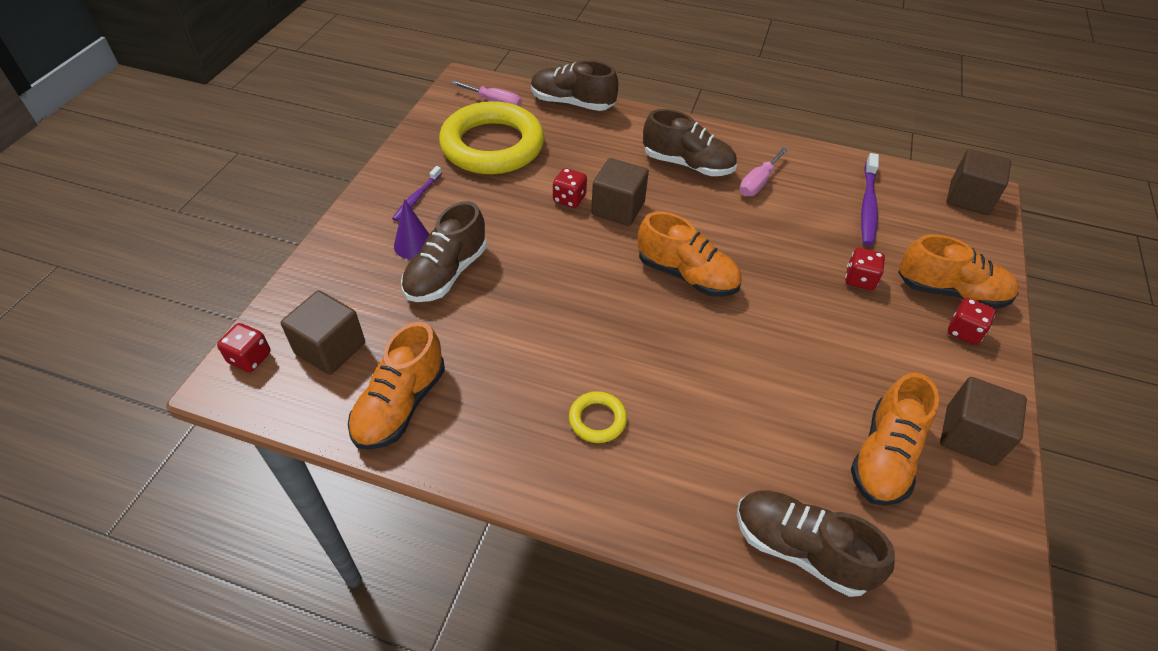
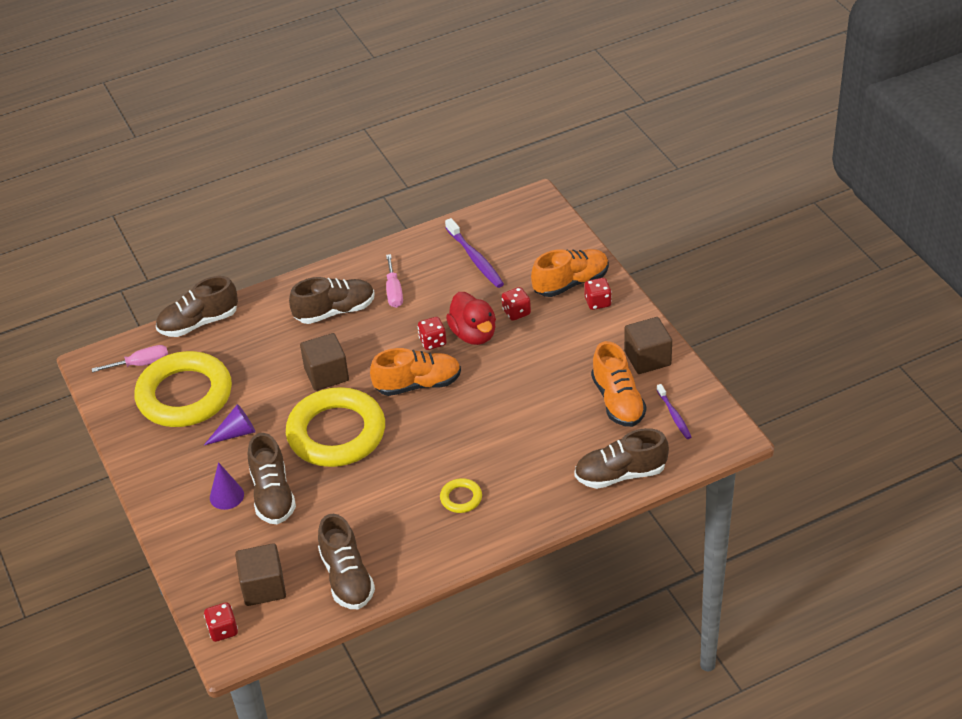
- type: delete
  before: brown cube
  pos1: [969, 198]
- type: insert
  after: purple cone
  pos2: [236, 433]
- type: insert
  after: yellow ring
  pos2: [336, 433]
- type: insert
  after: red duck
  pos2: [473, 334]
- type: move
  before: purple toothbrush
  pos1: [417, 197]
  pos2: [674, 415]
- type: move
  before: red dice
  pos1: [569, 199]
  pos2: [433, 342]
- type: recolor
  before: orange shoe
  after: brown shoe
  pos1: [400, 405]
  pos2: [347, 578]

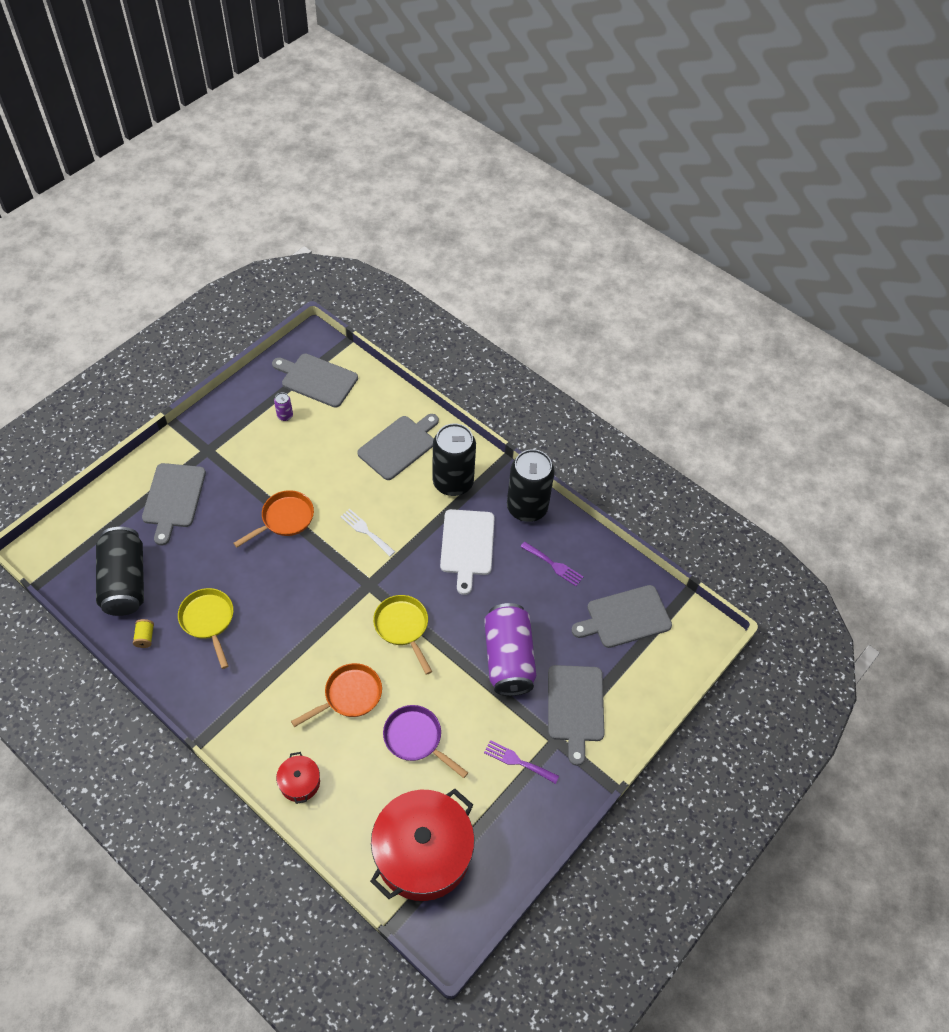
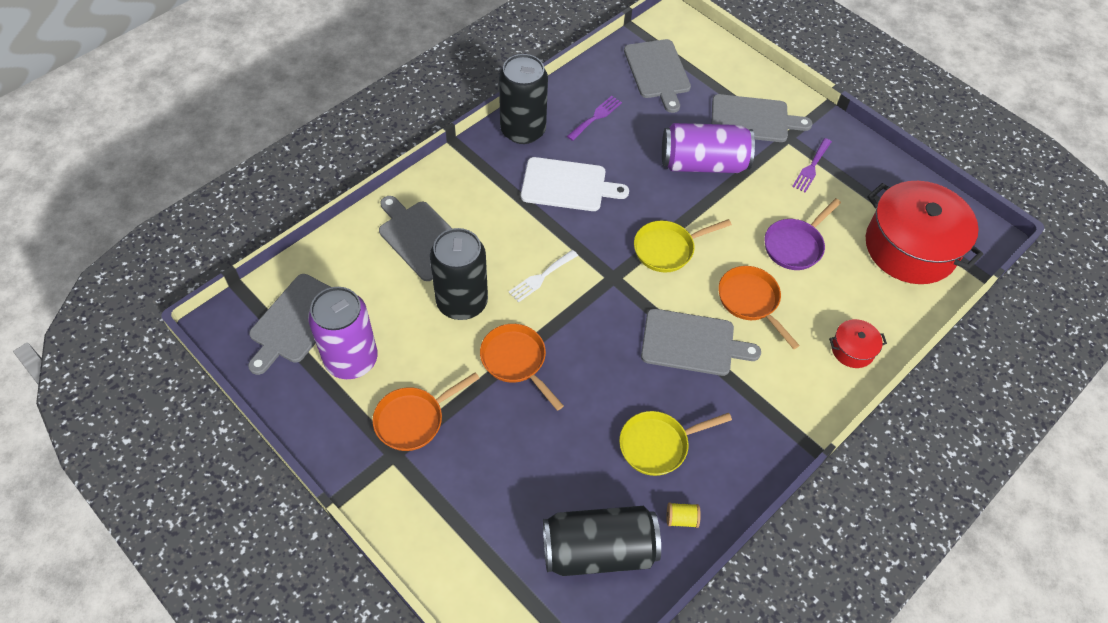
- type: insert
  after: orange pan
  pos2: [413, 419]
- type: move
  before: grey cutting board
  pos1: [173, 498]
  pos2: [692, 343]
- type: move
  before: black can
  pos1: [453, 482]
  pos2: [462, 302]
- type: resize
  before: purple can
  pos1: [285, 416]
  pos2: [351, 359]
  scale: 2.49

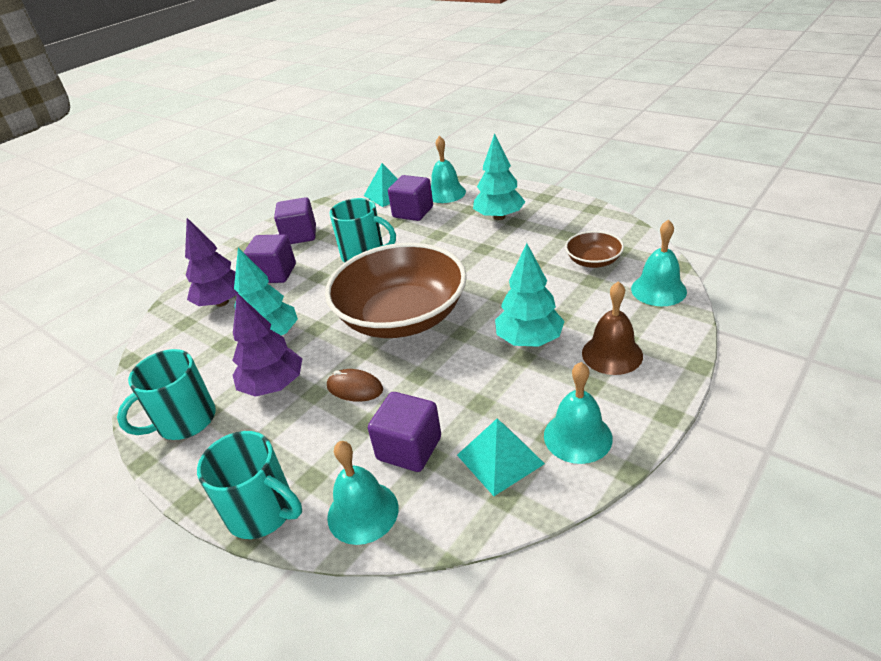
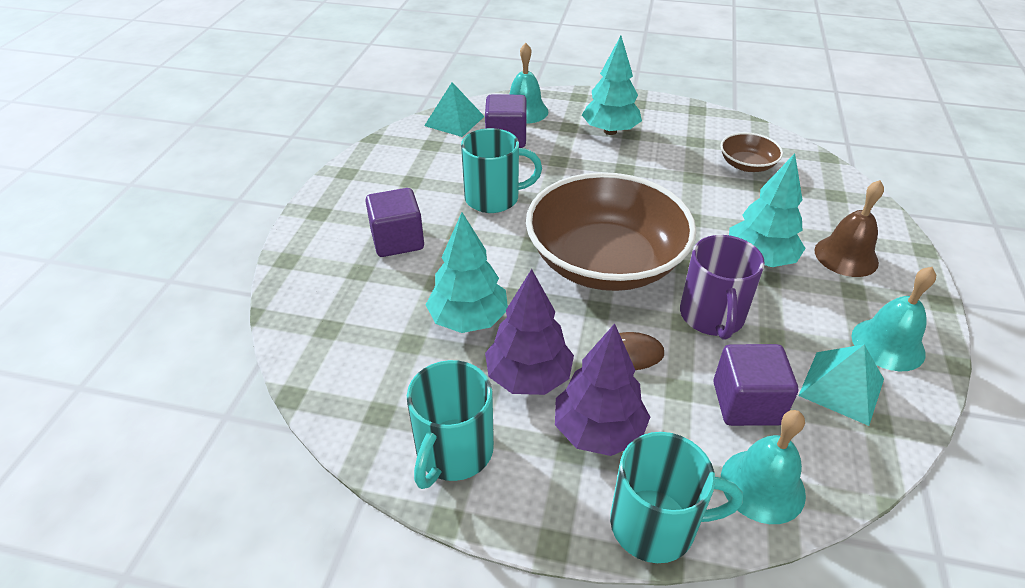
- type: delete
  before: purple cube
  pos1: [300, 235]
- type: delete
  before: turquoise bell
  pos1: [658, 290]
- type: insert
  after: purple mug
  pos2: [712, 317]
- type: move
  before: purple tree
  pos1: [222, 302]
  pos2: [598, 431]

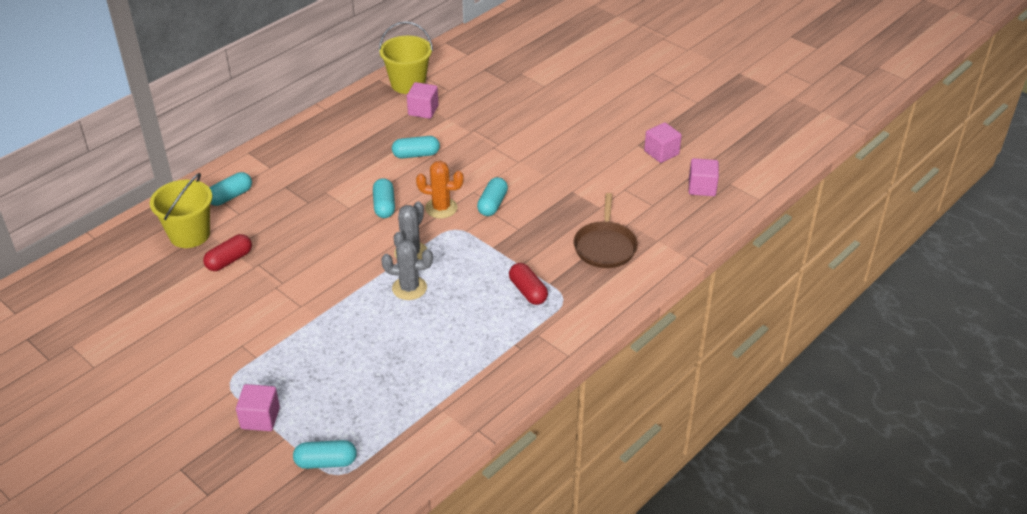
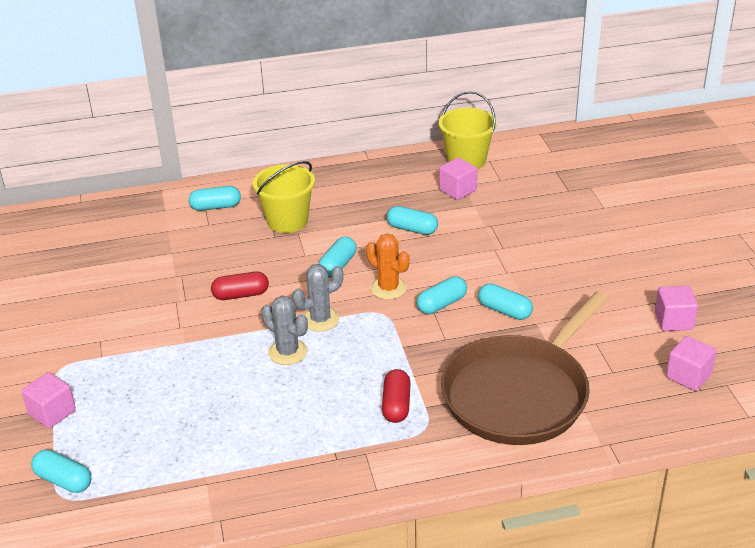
- type: insert
  after: turquoise capsule
  pos2: [504, 310]
- type: move
  before: yellow bucket
  pos1: [189, 234]
  pos2: [287, 221]
- type: move
  before: red capsule
  pos1: [229, 260]
  pos2: [241, 295]
- type: resize
  before: brown pan
  pos1: [605, 246]
  pos2: [519, 393]
  scale: 1.86

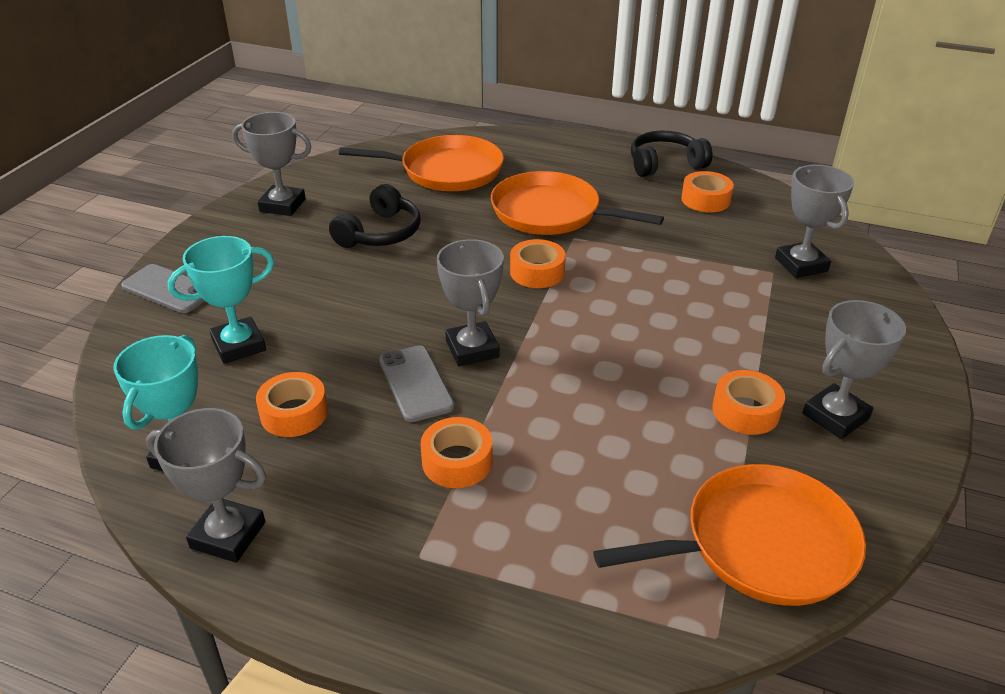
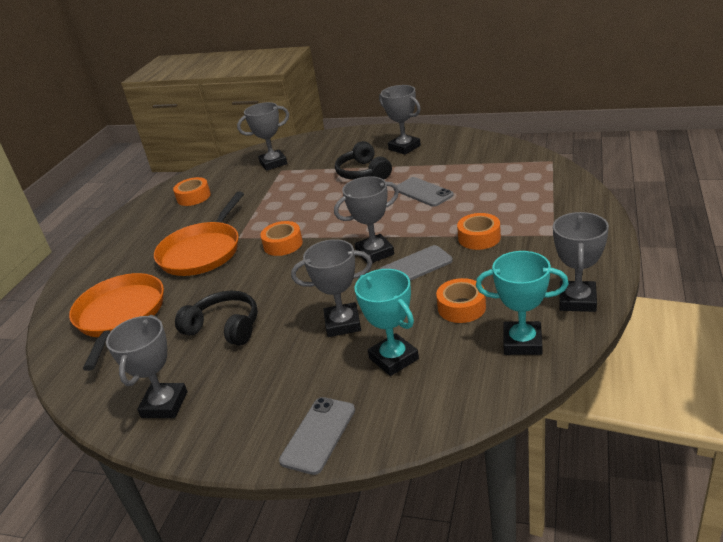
- type: delete
  before: orange pan
  pos1: [760, 545]
- type: delete
  before: orange tape
  pos1: [745, 411]
- type: insert
  after: grey trophy
  pos2: [343, 324]
- type: insert
  after: grey phone
  pos2: [423, 192]
- type: move
  before: black headphones
  pos1: [665, 164]
  pos2: [363, 173]

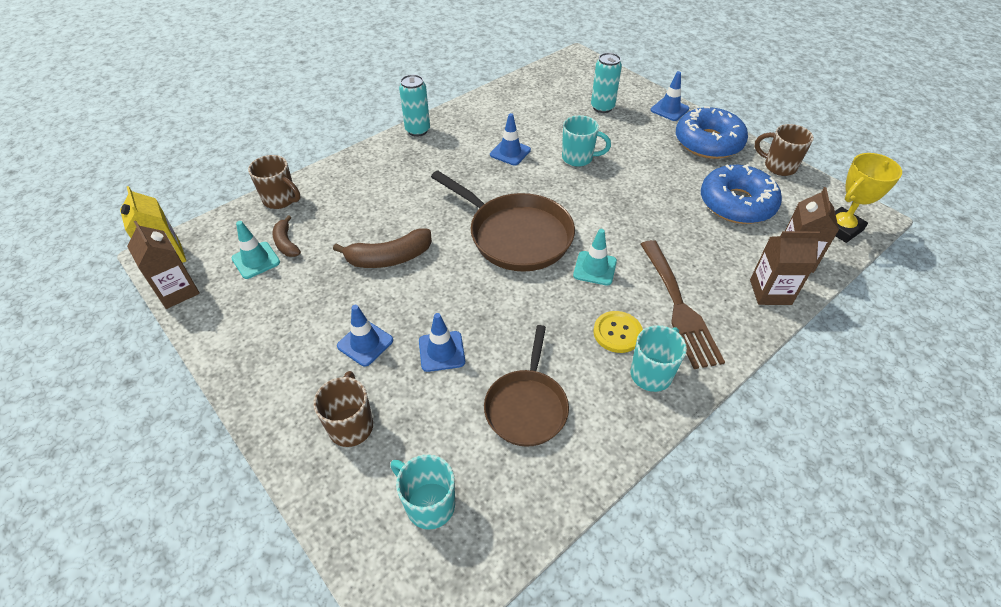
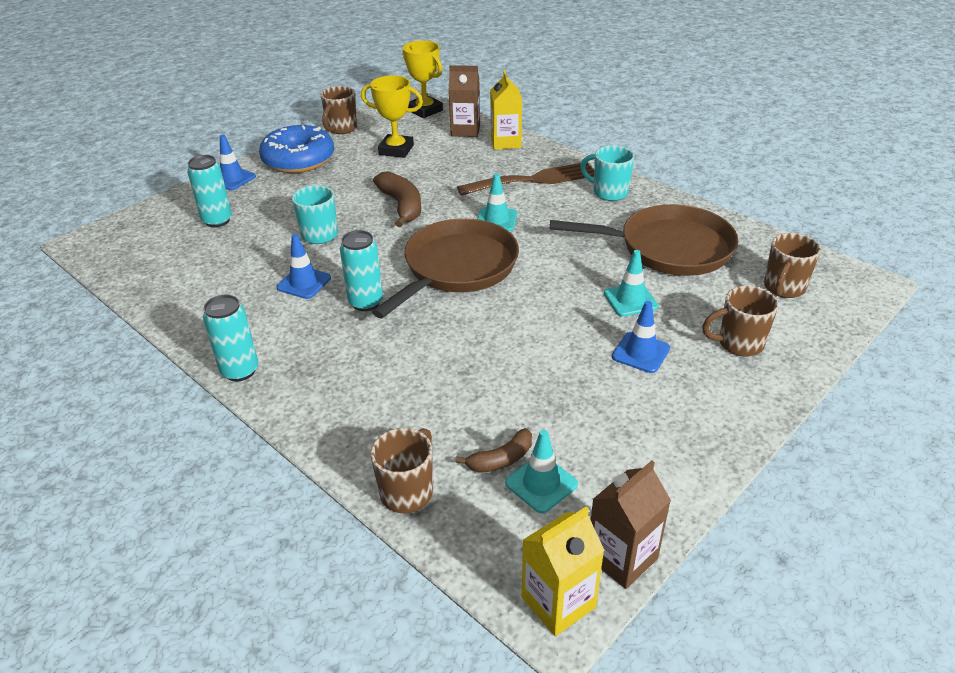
- type: delete
  before: yellow button
  pos1: [617, 333]
- type: insert
  after: turquoise can
  pos2: [366, 302]
- type: move
  before: brown banana
  pos1: [389, 258]
  pos2: [402, 206]
- type: replace
  before: blue donut
  after: yellow trophy
  pos1: [736, 203]
  pos2: [396, 150]
- type: recolor
  before: turquoise mug
  after: brown mug
  pos1: [429, 504]
  pos2: [783, 288]
- type: recolor
  before: blue traffic cone
  after: turquoise traffic cone
  pos1: [441, 351]
  pos2: [630, 300]
- type: recolor
  before: brown carton
  after: yellow carton
  pos1: [770, 292]
  pos2: [505, 142]
- type: resize
  before: brown pan
  pos1: [527, 406]
  pos2: [668, 248]
  scale: 1.54

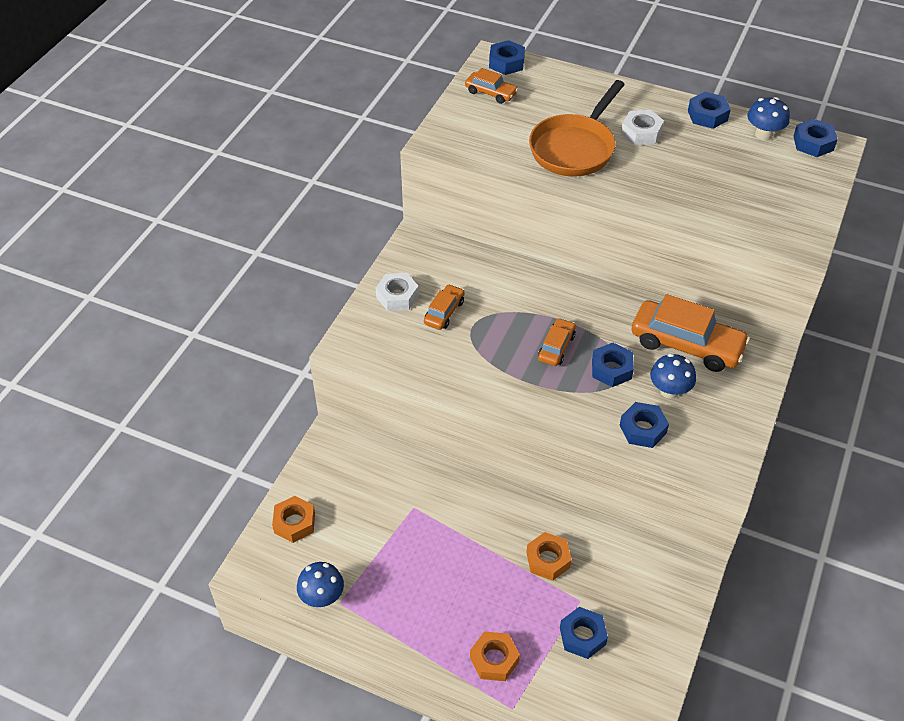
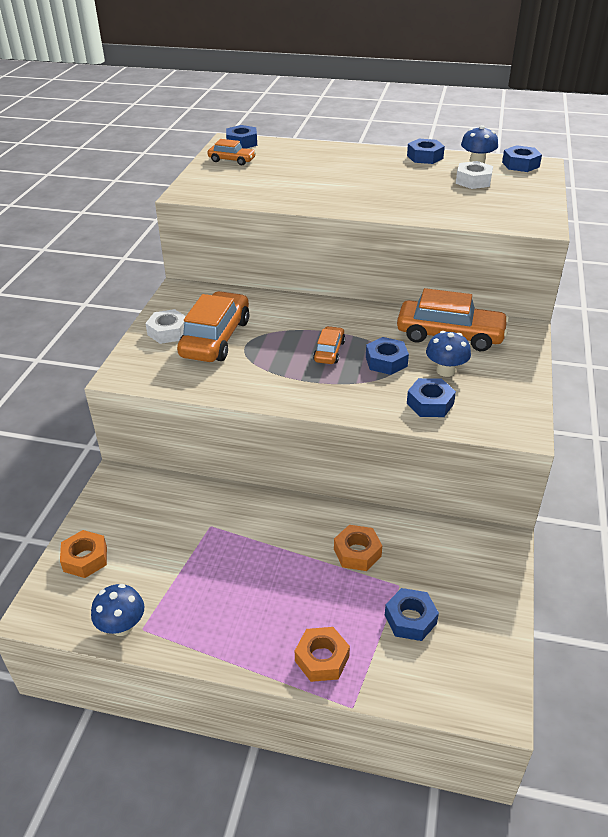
- type: delete
  before: orange pan
  pos1: [574, 148]
- type: move
  before: white nut
  pos1: [641, 133]
  pos2: [473, 181]
- type: resize
  before: orange car
  pos1: [444, 312]
  pos2: [216, 338]
  scale: 1.95

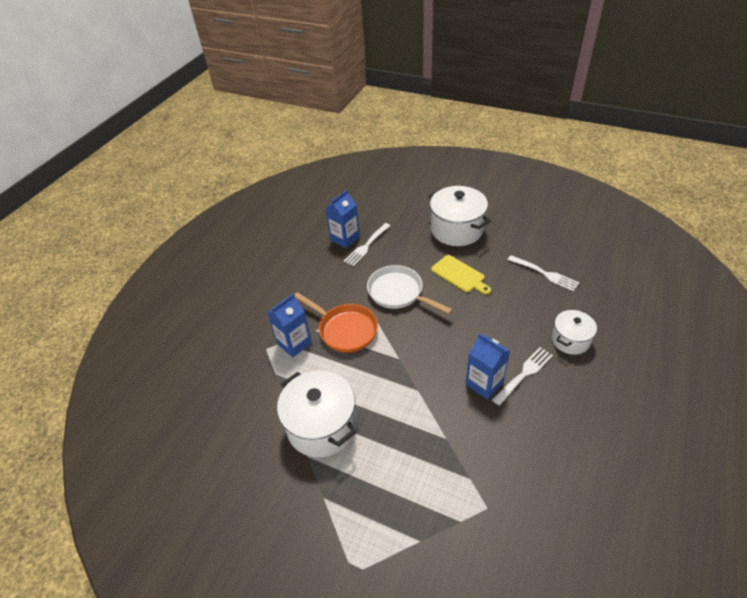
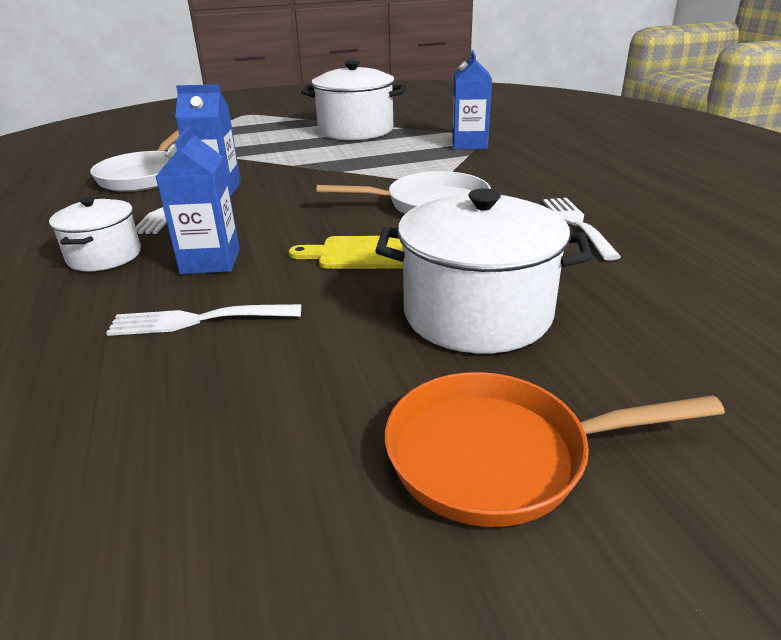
- type: insert
  after: white pan
  pos2: [145, 176]
- type: move
  before: orange pan
  pos1: [344, 329]
  pos2: [500, 456]
- type: move
  before: blue carton
  pos1: [345, 238]
  pos2: [210, 261]

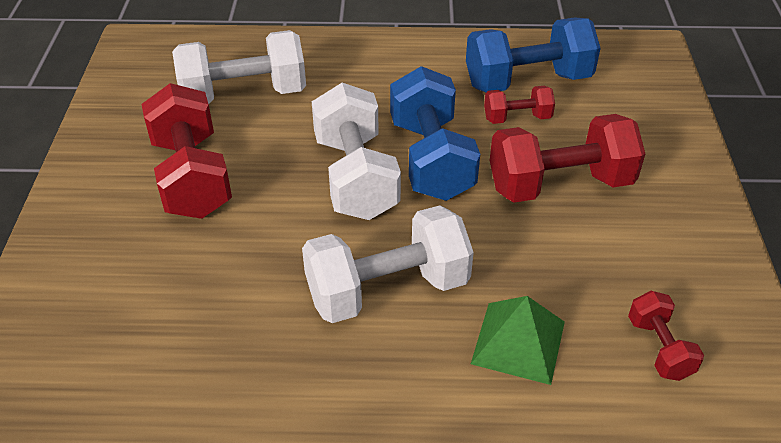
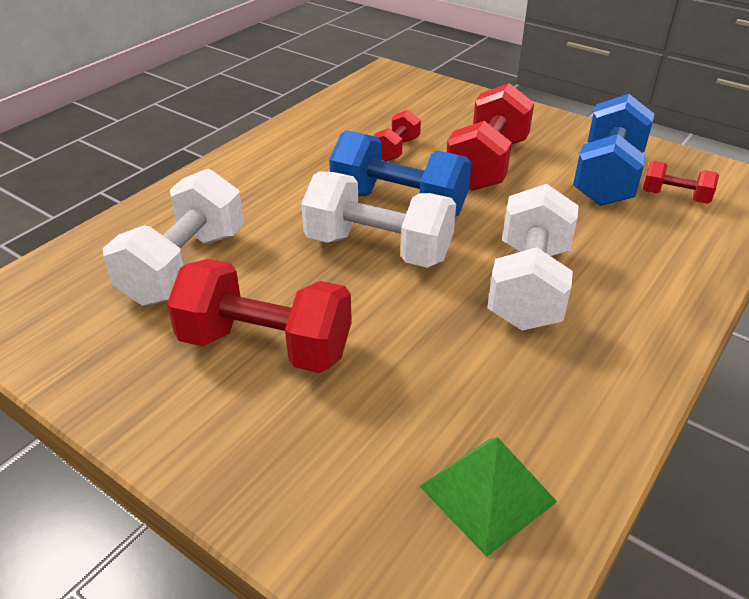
- type: move
  before: blue dumbbell
  pos1: [527, 81]
  pos2: [607, 177]
- type: move
  before: green pyramid
  pos1: [518, 342]
  pos2: [487, 494]

